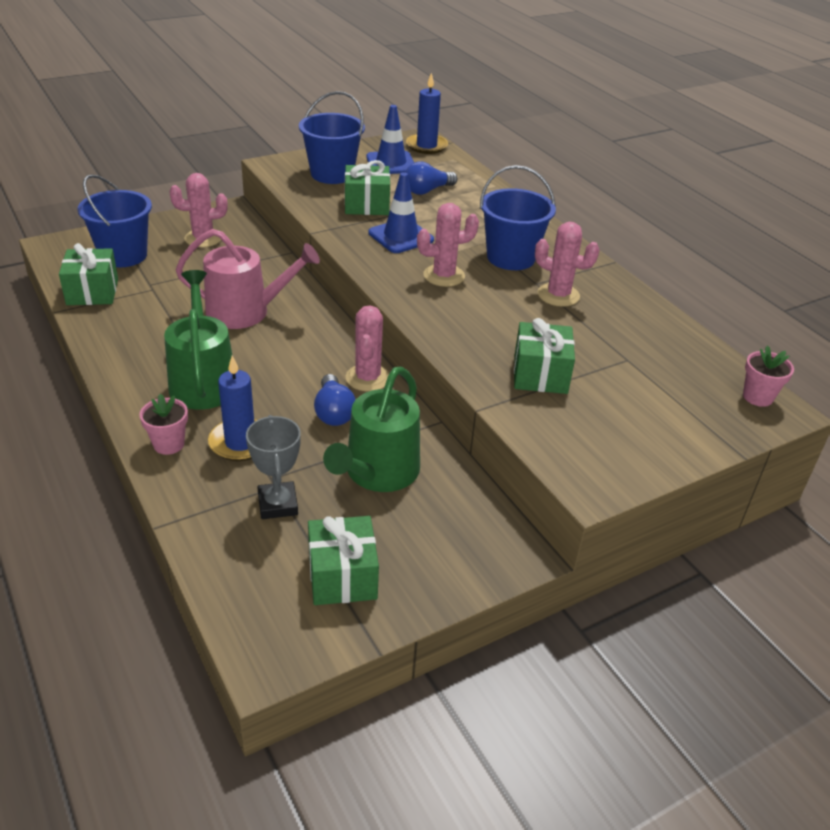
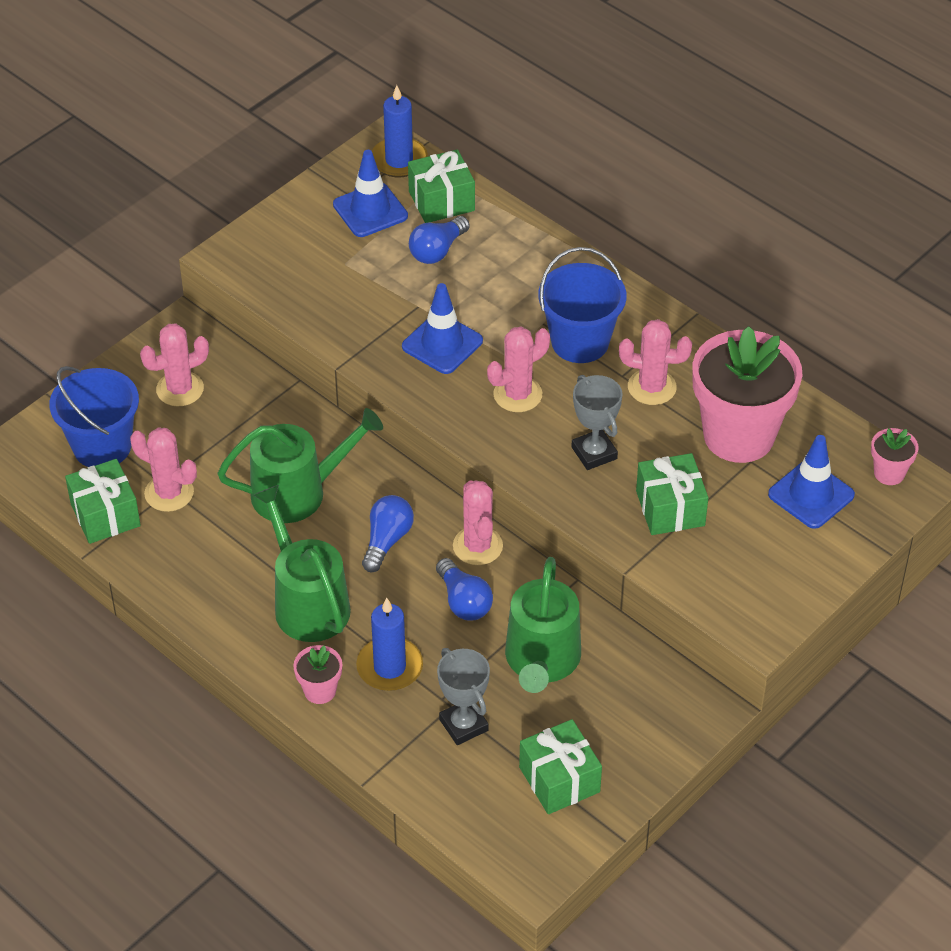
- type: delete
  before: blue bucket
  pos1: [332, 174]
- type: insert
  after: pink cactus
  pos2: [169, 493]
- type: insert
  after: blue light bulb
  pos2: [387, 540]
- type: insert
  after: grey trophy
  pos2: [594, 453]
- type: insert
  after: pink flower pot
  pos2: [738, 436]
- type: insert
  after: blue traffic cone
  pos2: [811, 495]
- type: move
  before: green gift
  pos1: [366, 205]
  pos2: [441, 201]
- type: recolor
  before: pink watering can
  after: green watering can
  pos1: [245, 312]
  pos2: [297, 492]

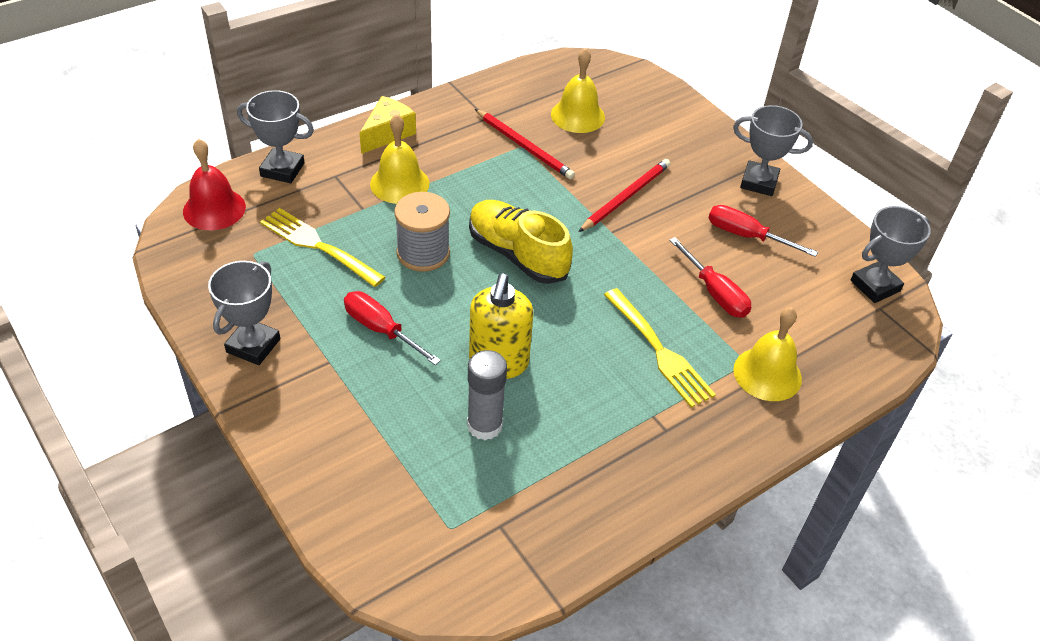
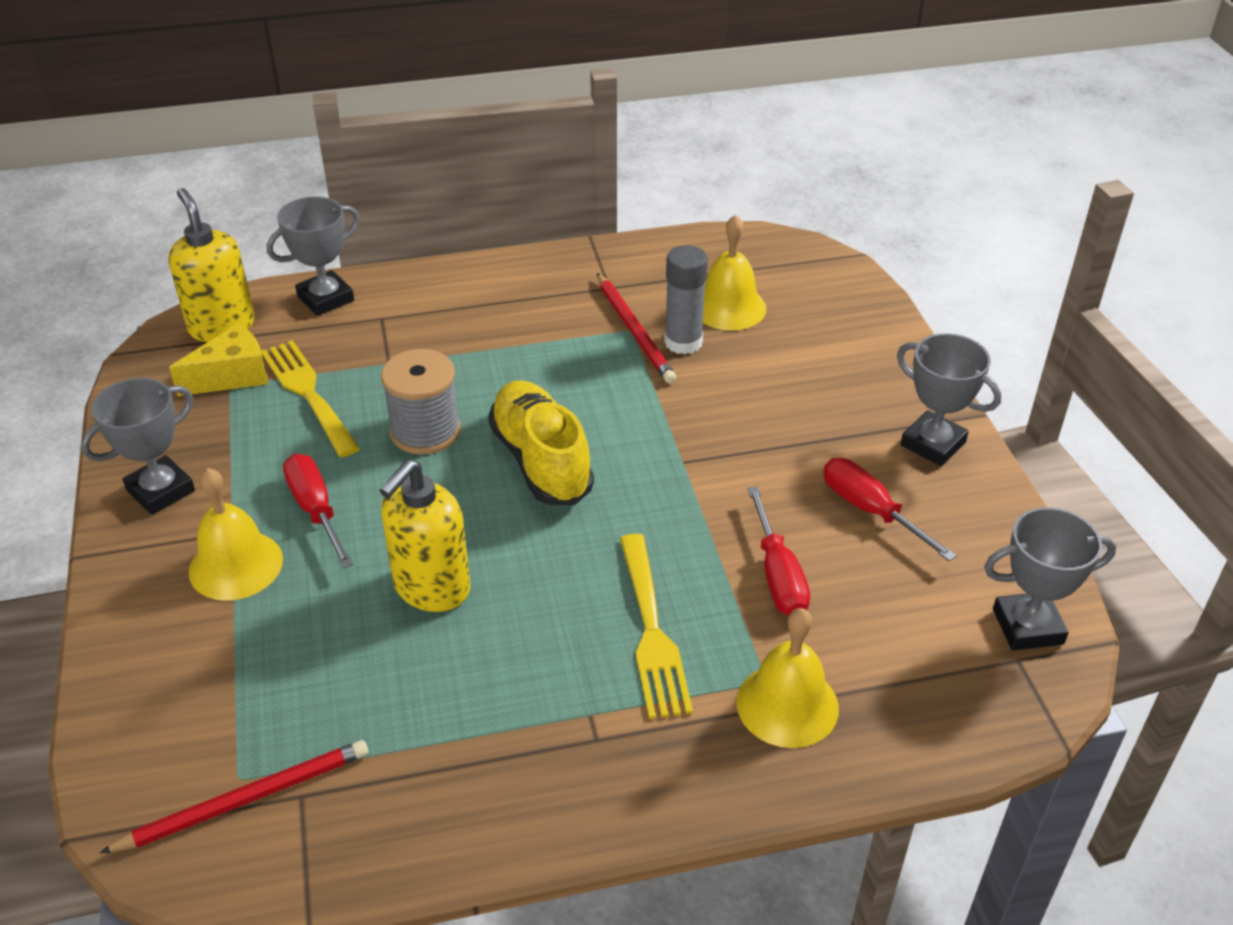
- type: move
  before: yellow cheese
  pos1: [387, 133]
  pos2: [232, 376]
- type: move
  before: yellow bell
  pos1: [399, 183]
  pos2: [236, 565]
- type: move
  before: grey glue stick
  pos1: [484, 425]
  pos2: [683, 342]
- type: move
  before: red pencil
  pos1: [626, 197]
  pos2: [246, 799]
- type: replace
  before: red bell
  after: yellow soap dispenser
  pos1: [214, 209]
  pos2: [222, 326]
- type: rotate
  before: grey trophy
  pos1: [282, 170]
  pos2: [325, 298]
  turn: -75

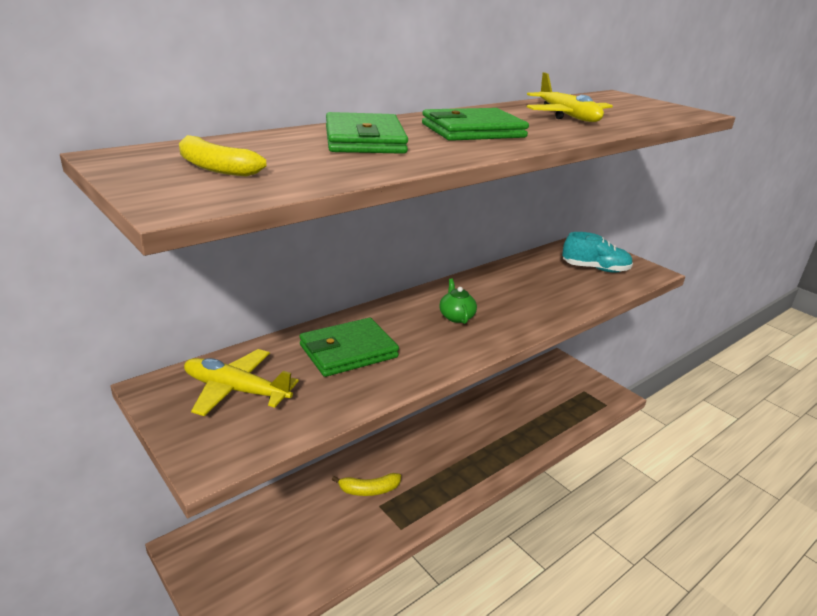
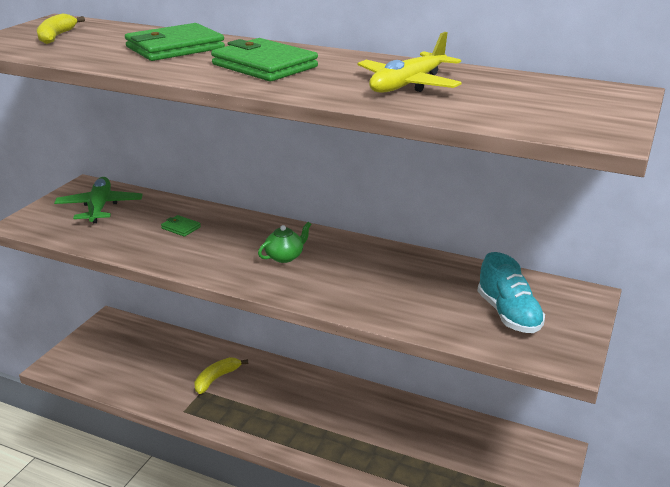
- type: recolor
  before: yellow plane
  after: green plane
  pos1: [236, 390]
  pos2: [100, 207]
- type: rotate
  before: yellow banana
  pos1: [369, 490]
  pos2: [216, 379]
  turn: 75
- type: resize
  before: green wallet
  pos1: [348, 351]
  pos2: [181, 228]
  scale: 0.45

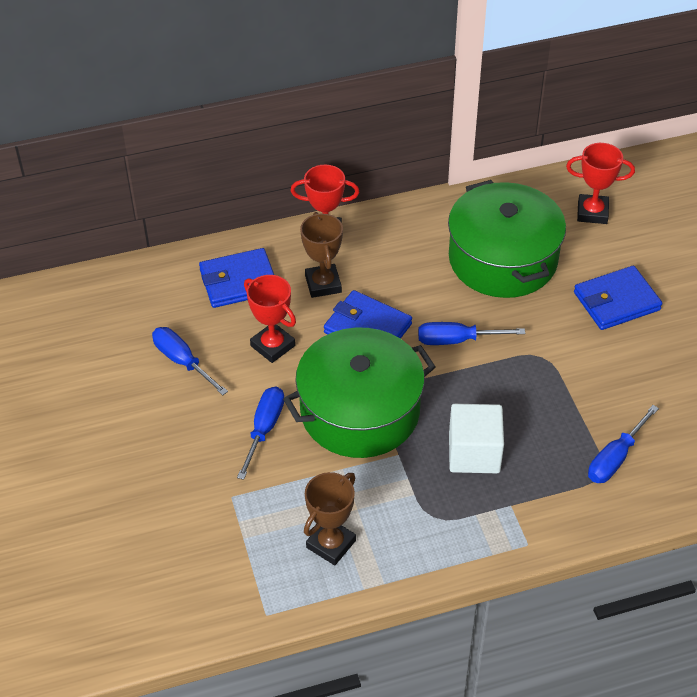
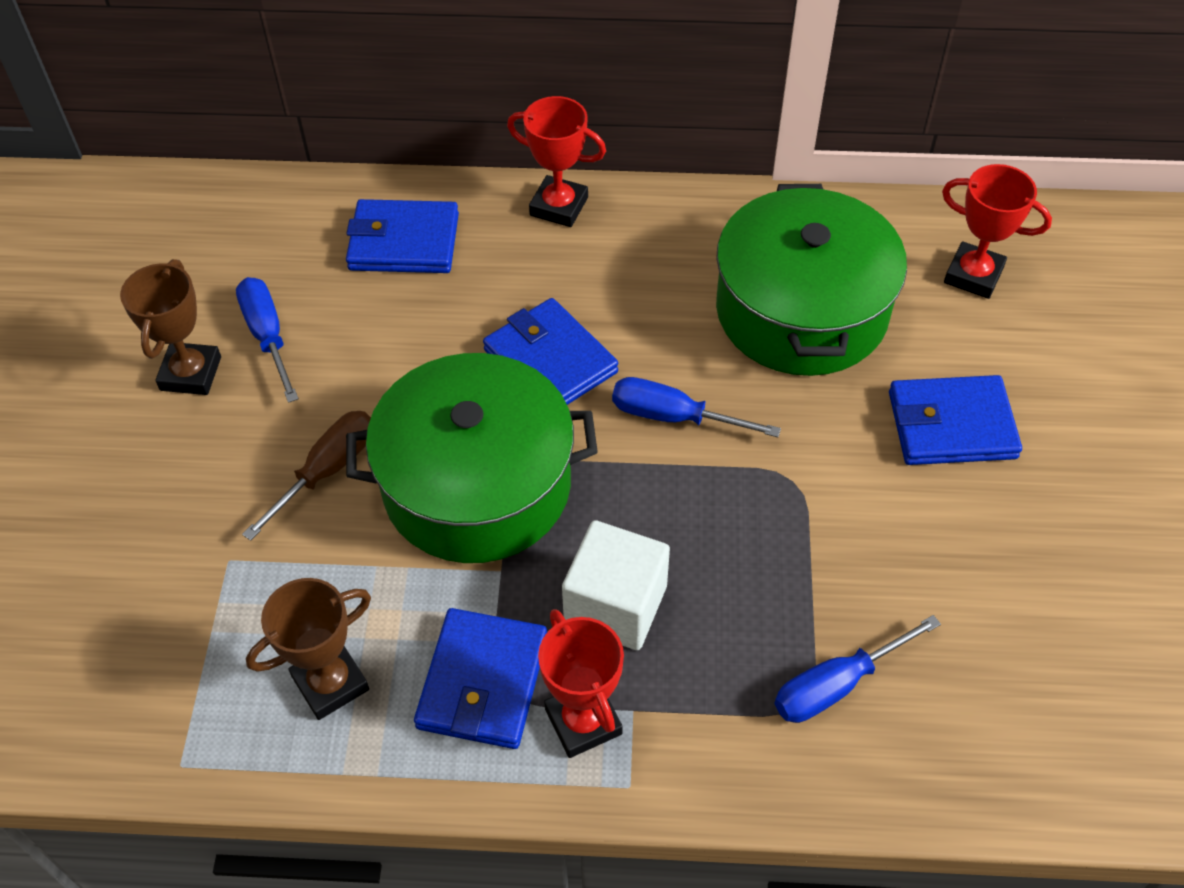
- type: insert
  after: blue wallet
  pos2: [483, 682]
- type: move
  before: red trophy
  pos1: [272, 346]
  pos2: [583, 721]
- type: move
  before: brown trophy
  pos1: [323, 284]
  pos2: [190, 373]
- type: recolor
  before: blue screwdriver
  after: brown screwdriver
  pos1: [264, 428]
  pos2: [328, 470]

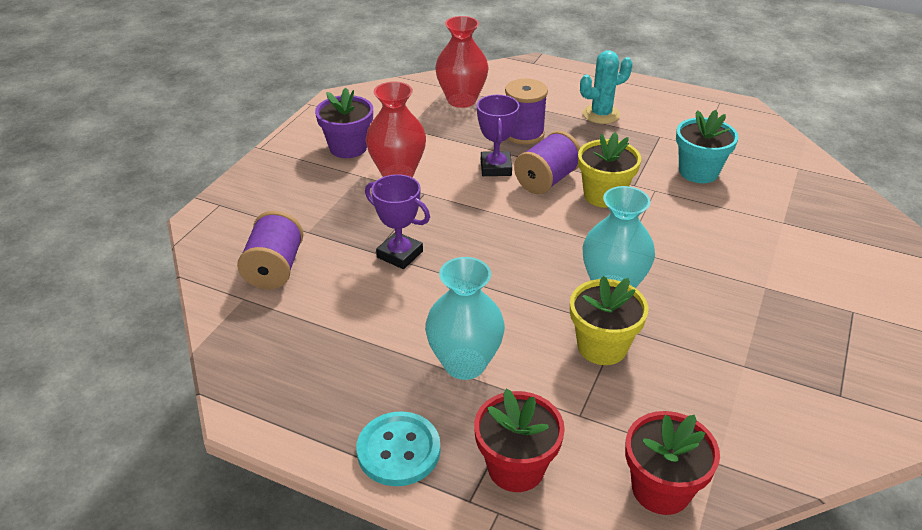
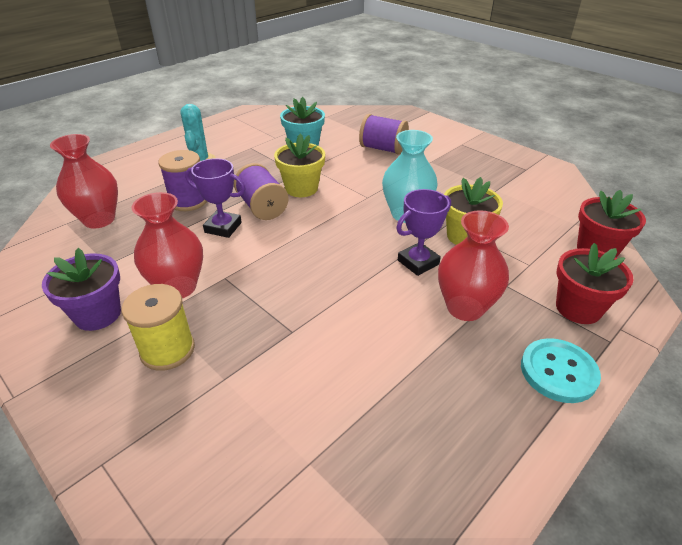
- type: insert
  after: yellow spool
  pos2: [167, 350]
- type: move
  before: purple spool
  pos1: [274, 269]
  pos2: [383, 149]
- type: move
  before: purple trophy
  pos1: [400, 254]
  pos2: [418, 262]
- type: recolor
  before: turquoise vase
  after: red vase
  pos1: [464, 363]
  pos2: [465, 308]

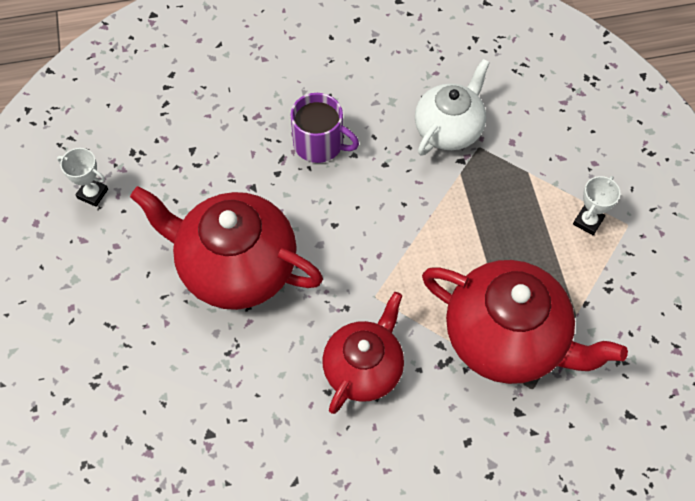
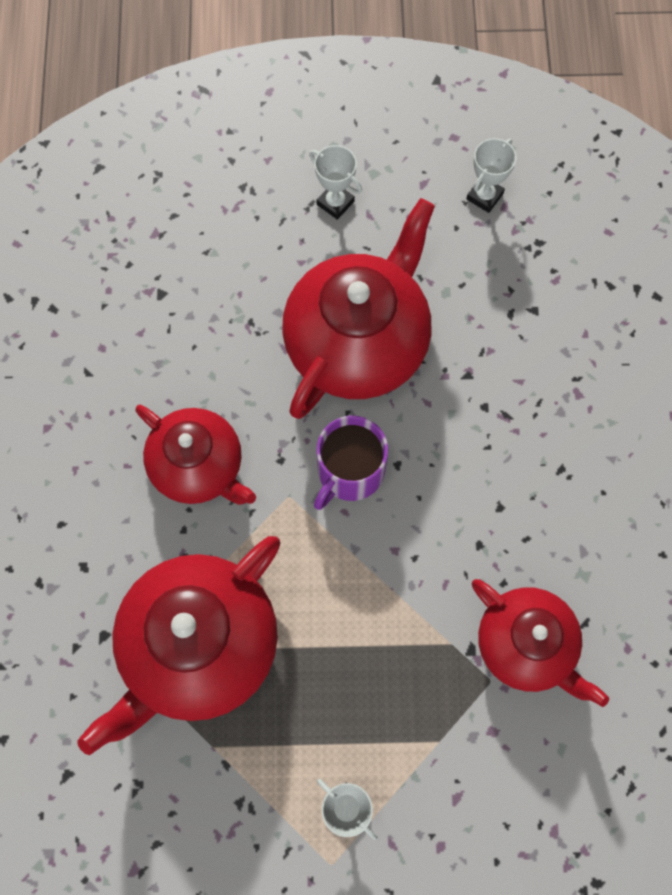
- type: insert
  after: white trophy
  pos2: [335, 203]
- type: move
  before: purple mug
  pos1: [319, 143]
  pos2: [349, 471]
- type: recolor
  before: white teapot
  after: red teapot
  pos1: [449, 129]
  pos2: [526, 645]

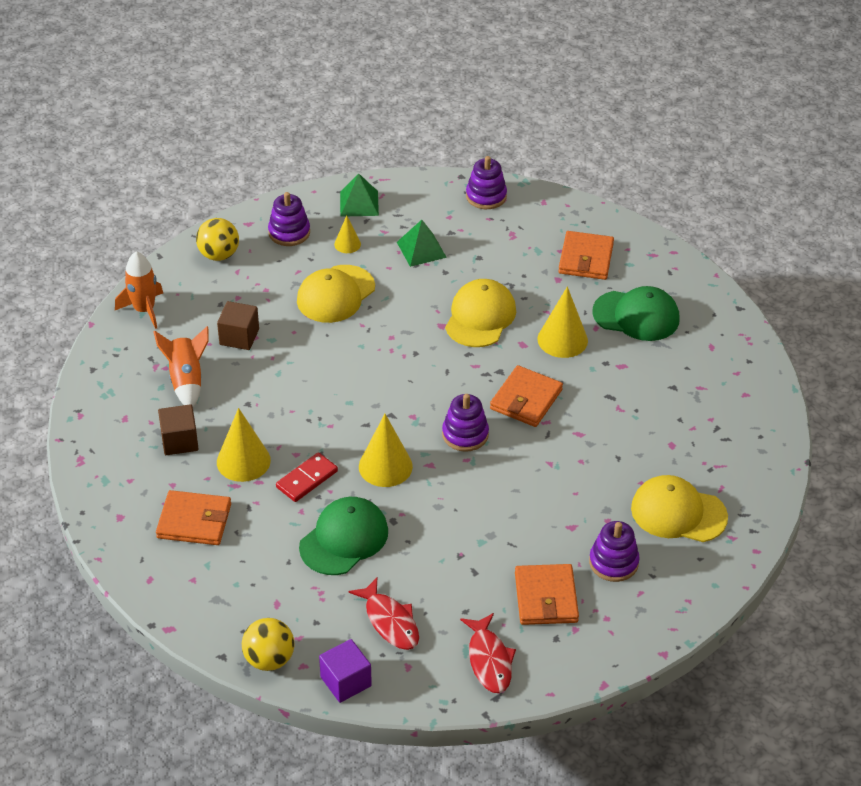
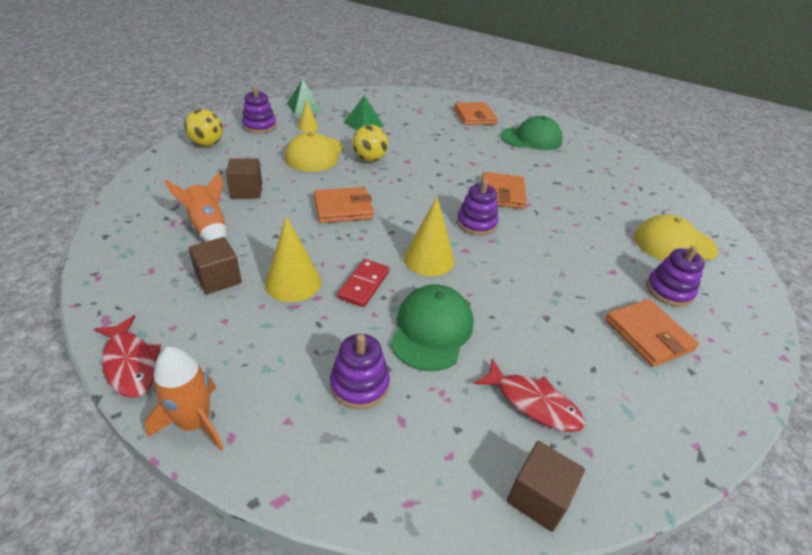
- type: delete
  before: yellow cap
  pos1: [480, 317]
- type: delete
  before: yellow cone
  pos1: [562, 339]
- type: move
  before: orange rocket
  pos1: [144, 310]
  pos2: [195, 423]
- type: move
  before: orange wallet
  pos1: [194, 521]
  pos2: [343, 208]
- type: move
  before: yellow ball
  pos1: [269, 659]
  pos2: [369, 159]
- type: move
  before: red fish
  pos1: [489, 660]
  pos2: [130, 363]
- type: move
  before: purple stacking toy
  pos1: [486, 196]
  pos2: [359, 384]
- type: recolor
  before: purple cube
  after: brown cube
  pos1: [345, 681]
  pos2: [538, 497]

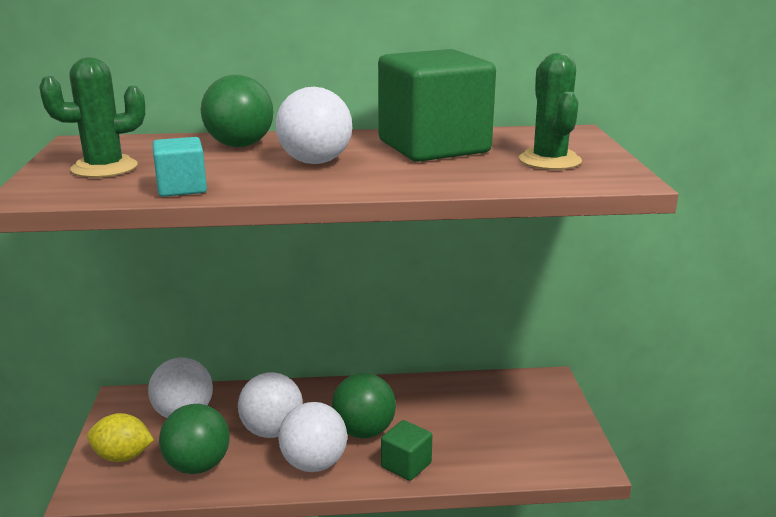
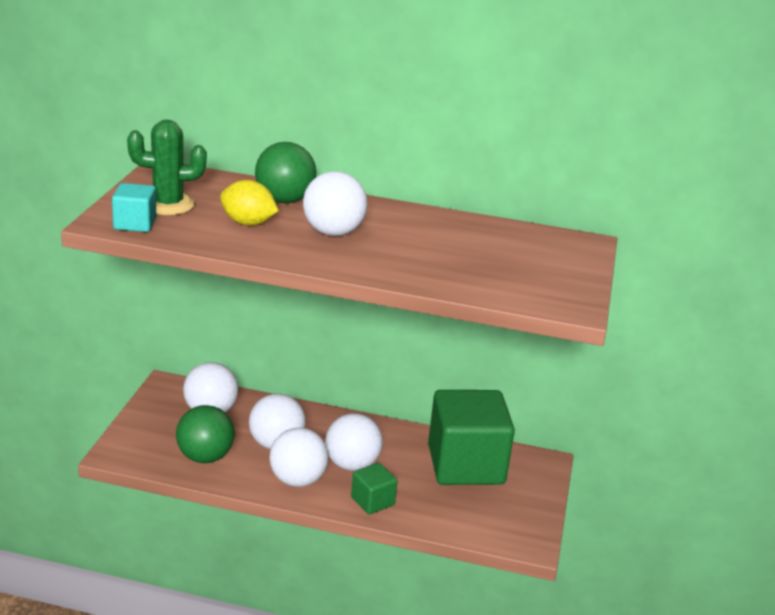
- type: delete
  before: green cactus
  pos1: [549, 160]
- type: move
  before: yellow lemon
  pos1: [122, 456]
  pos2: [248, 223]
- type: move
  before: turquoise cube
  pos1: [182, 188]
  pos2: [135, 224]
- type: move
  before: green cube
  pos1: [433, 147]
  pos2: [466, 465]
- type: recolor
  before: green ball
  after: white ball
  pos1: [364, 431]
  pos2: [352, 464]

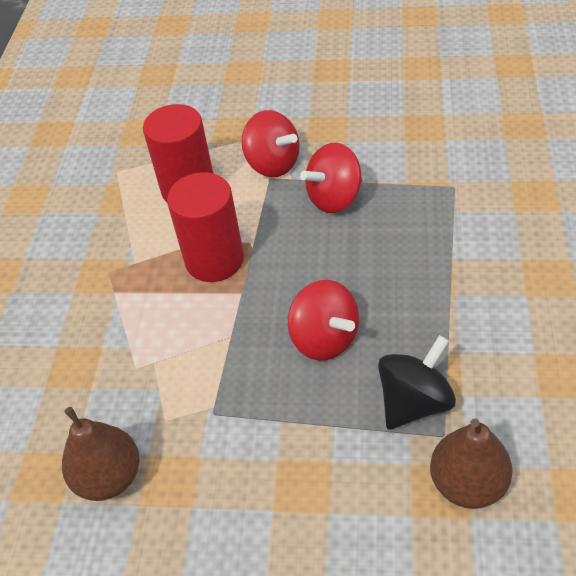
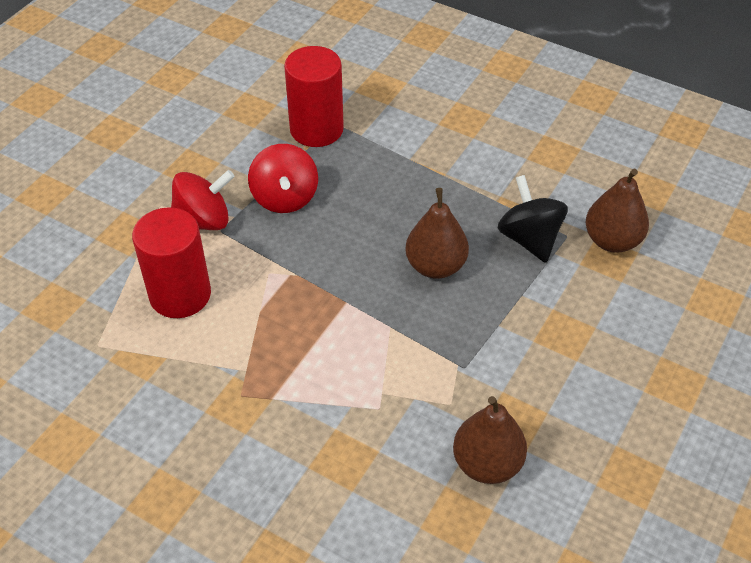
- type: move
  before: red cylinder
  pos1: [214, 260]
  pos2: [316, 129]
- type: replace
  before: red spinning top
  after: brown pear
  pos1: [324, 339]
  pos2: [435, 266]

